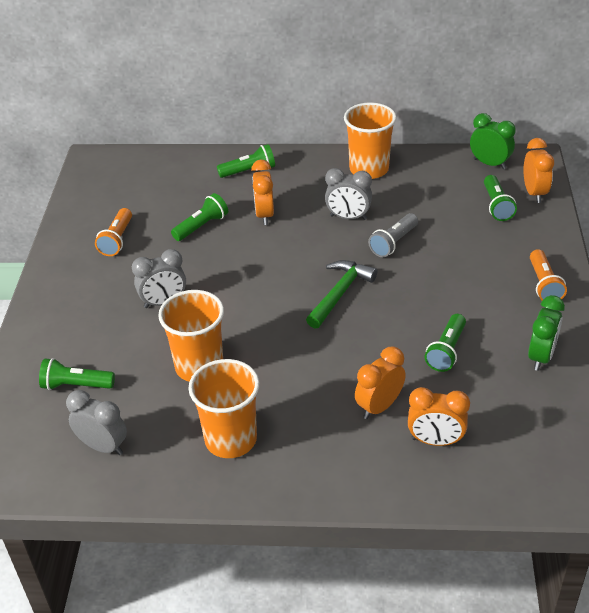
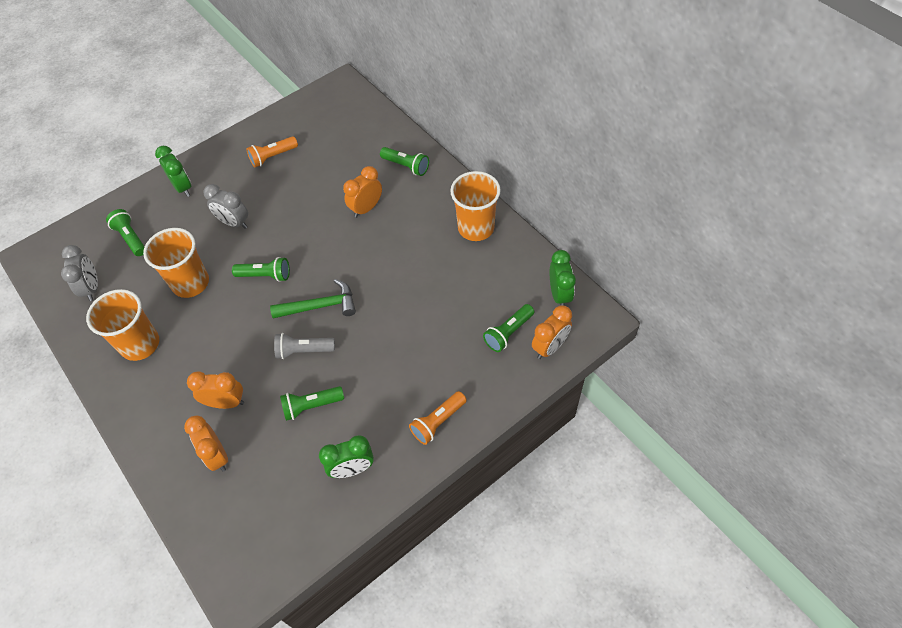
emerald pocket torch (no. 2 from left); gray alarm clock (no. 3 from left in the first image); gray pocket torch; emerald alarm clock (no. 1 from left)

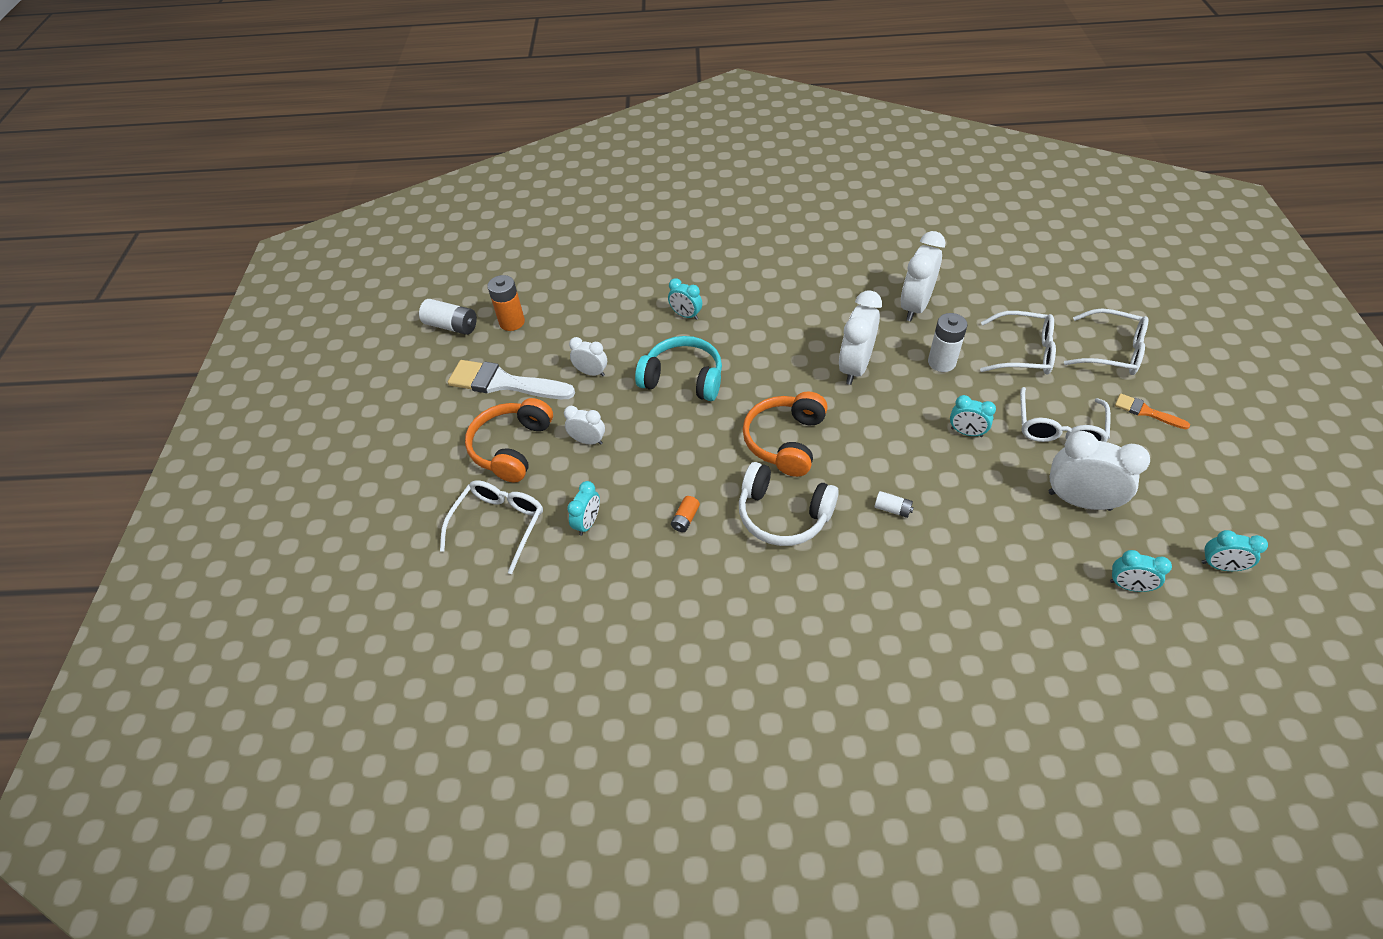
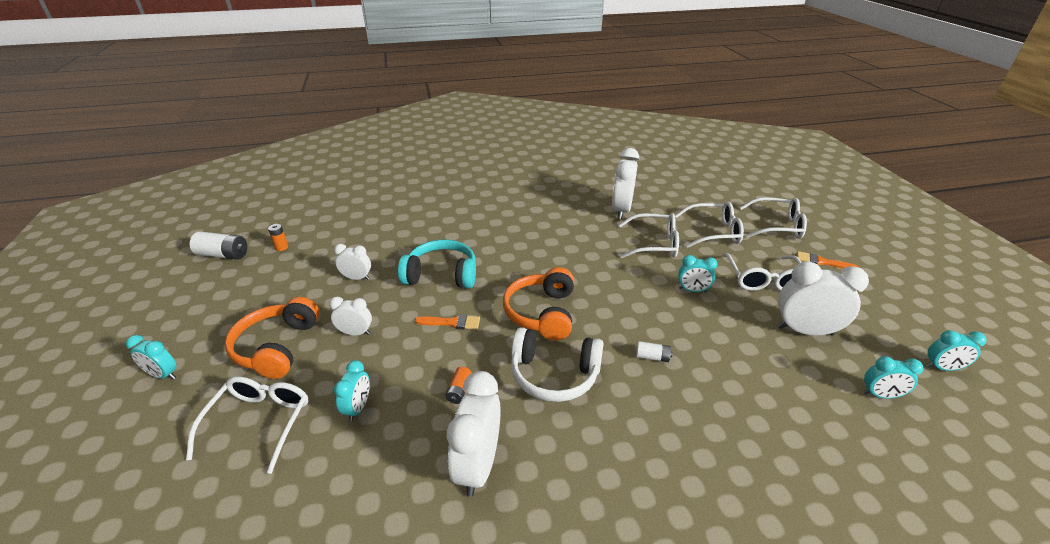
white paintbrush; bright orange AA battery (no. 1 from left); teal alarm clock (no. 1 from left); white alarm clock (no. 3 from left); white glasses (no. 2 from left); bright orange paintbrush (no. 1 from left)

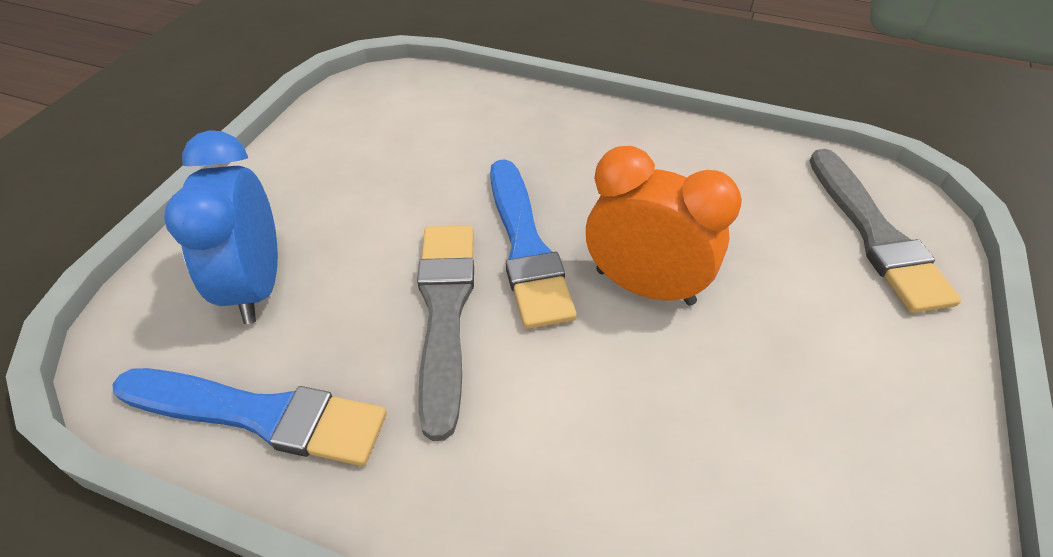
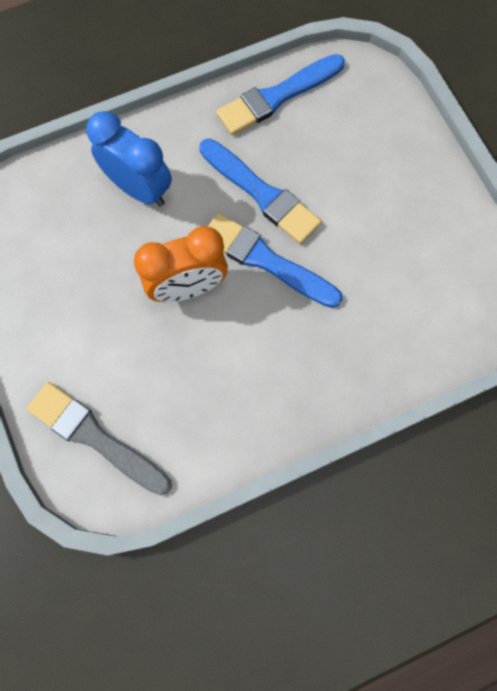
royal blue alarm clock; royal blue paintbrush (no. 1 from left)

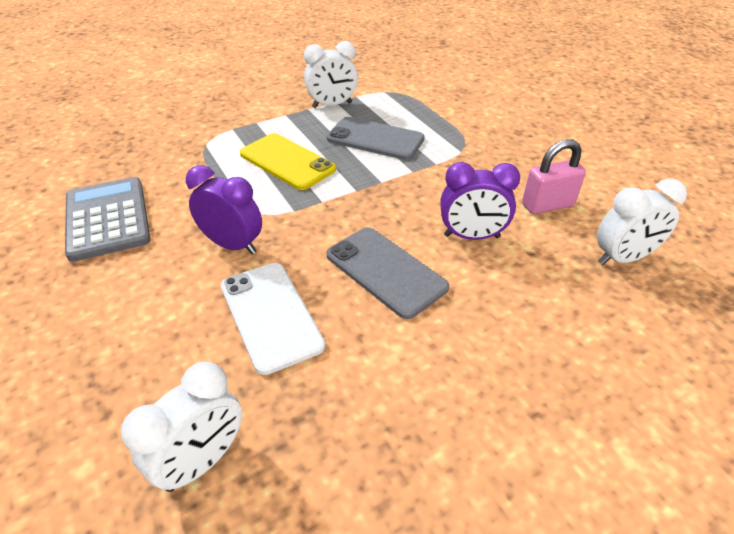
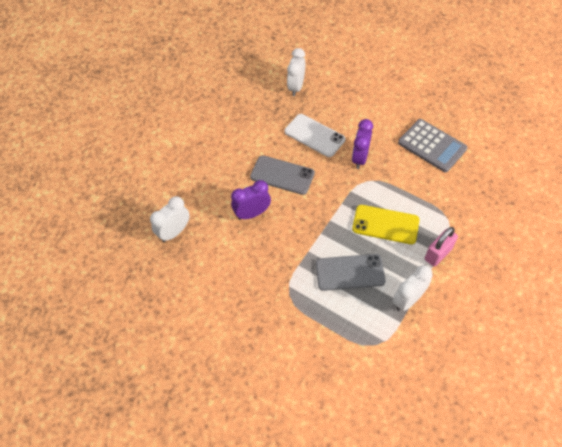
royal purple alarm clock (no. 2 from left); pink padlock

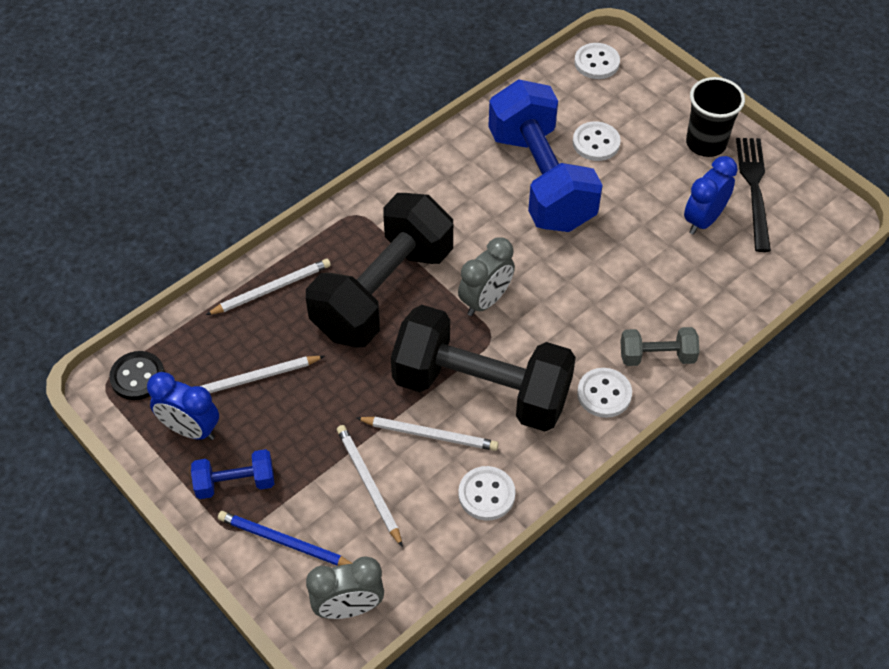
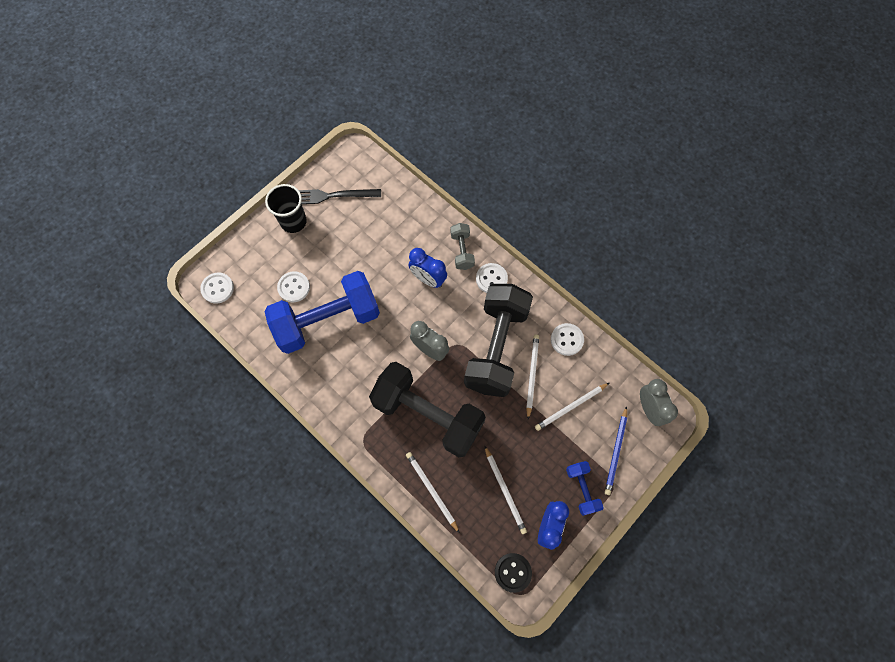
royal blue alarm clock (no. 1 from left)

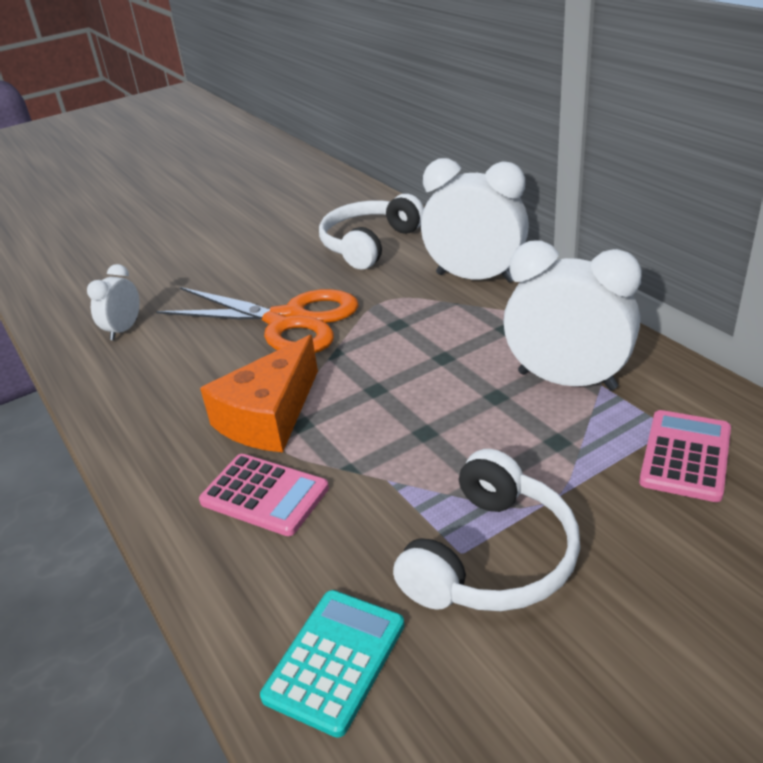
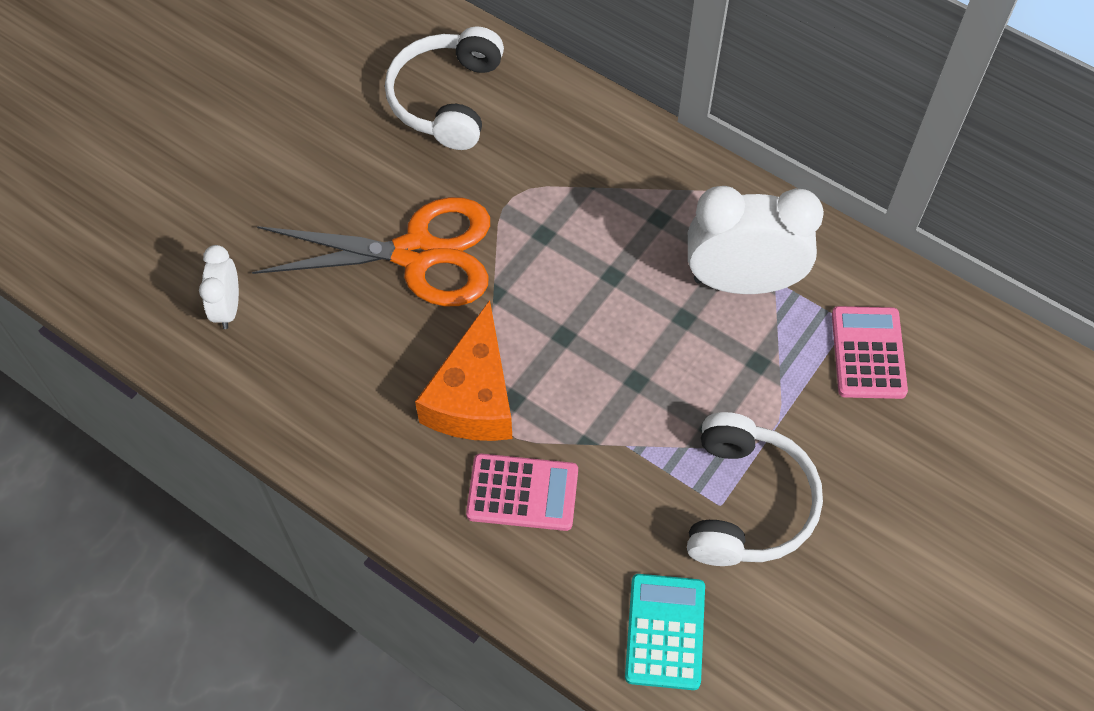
white alarm clock (no. 2 from left in the first image)

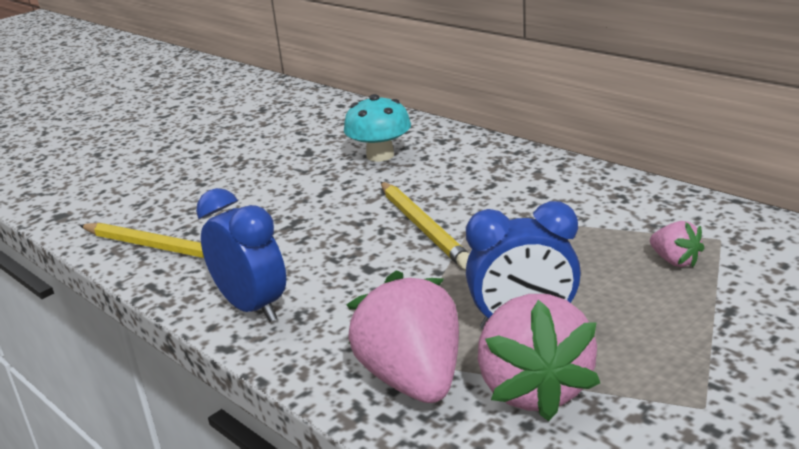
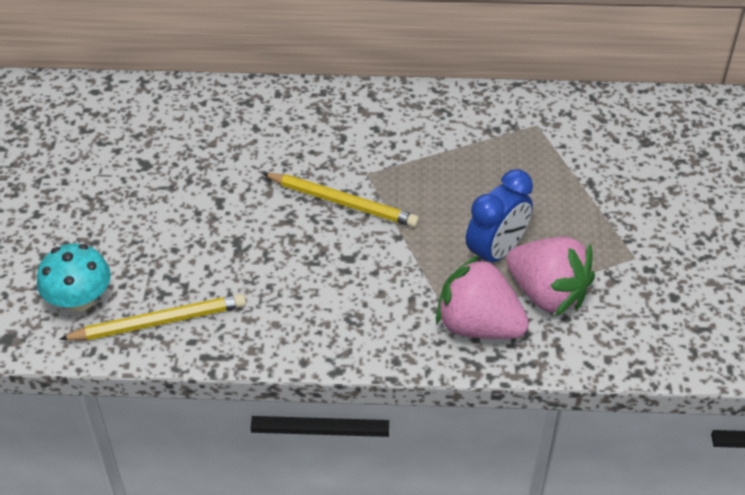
royal blue alarm clock (no. 1 from left in the first image); teal fungus; pink berry (no. 3 from left in the first image)

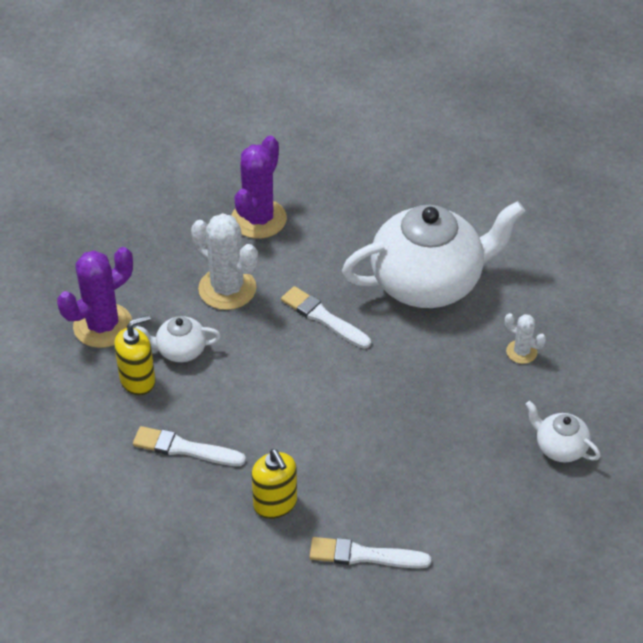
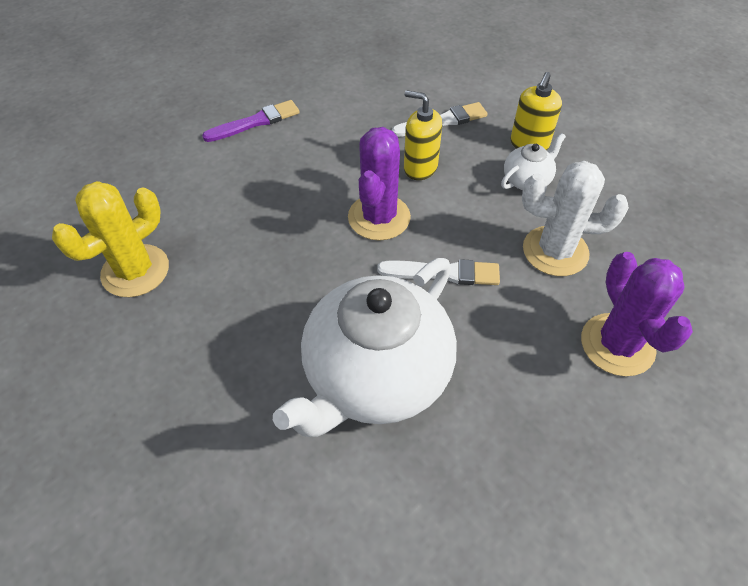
royal purple cactus (no. 1 from left); golden pump bottle (no. 1 from left); royal purple paintbrush; white cactus (no. 2 from left in the first image); golden cactus

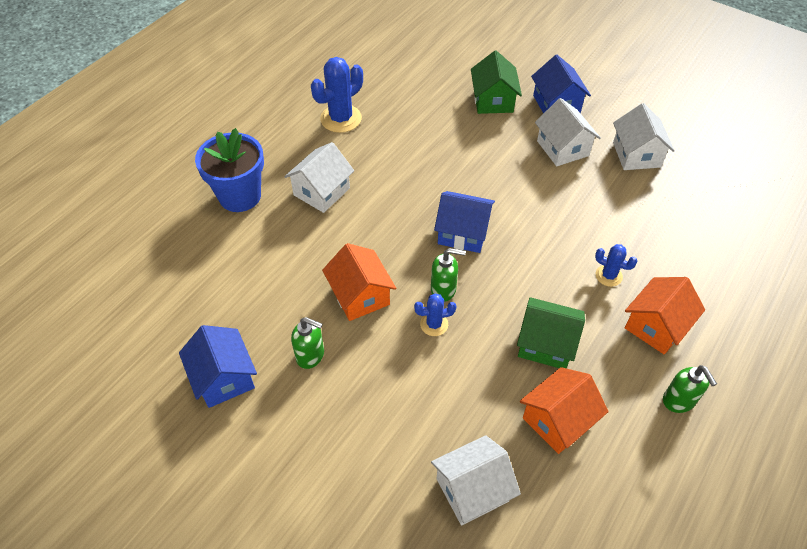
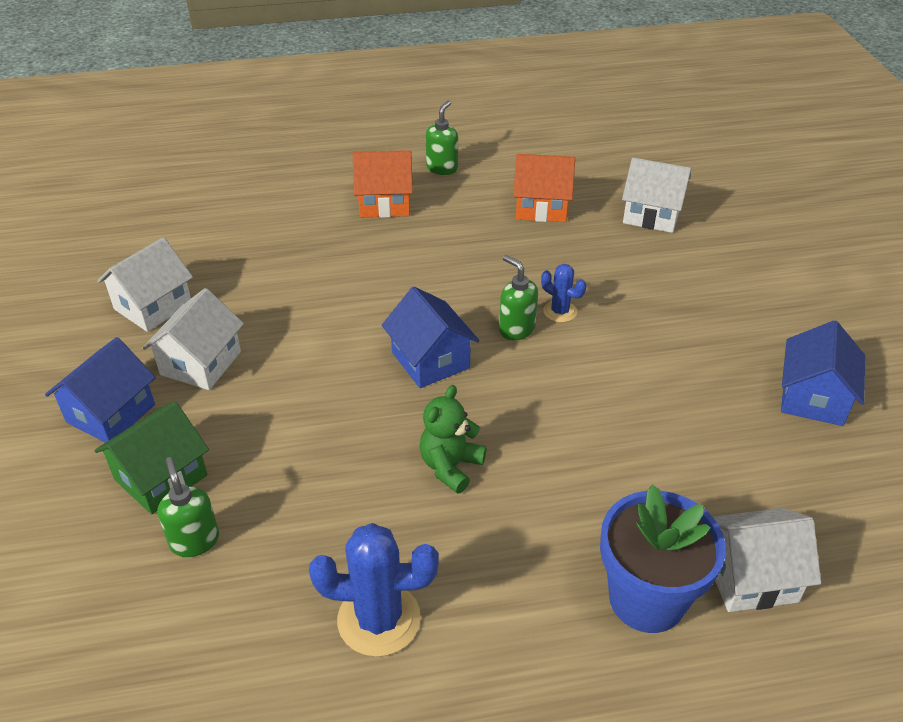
white toy house (no. 4 from left); emerald pump bottle (no. 1 from left); bright orange toy house (no. 1 from left in the first image); emerald toy house (no. 2 from left in the first image); royal blue cactus (no. 3 from left in the first image); emerald teddy

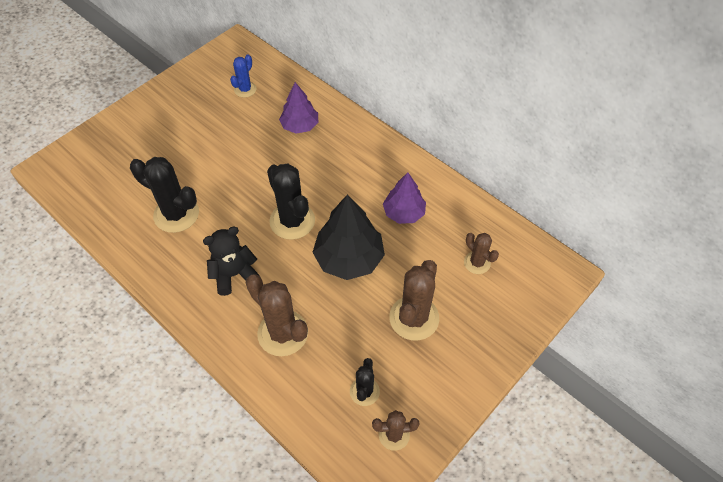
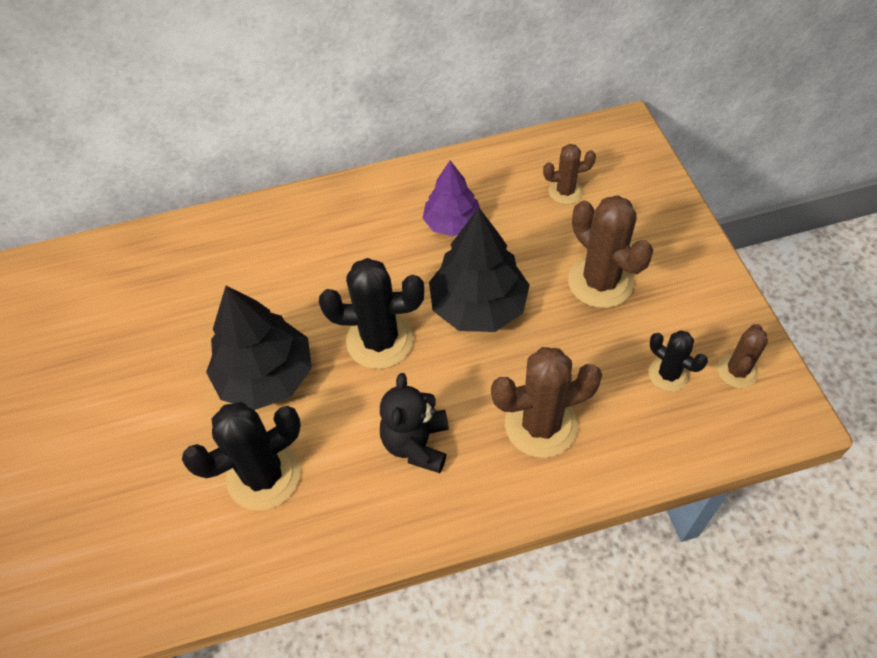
royal blue cactus; royal purple tree (no. 1 from left in the first image); jet-black tree (no. 1 from left)

